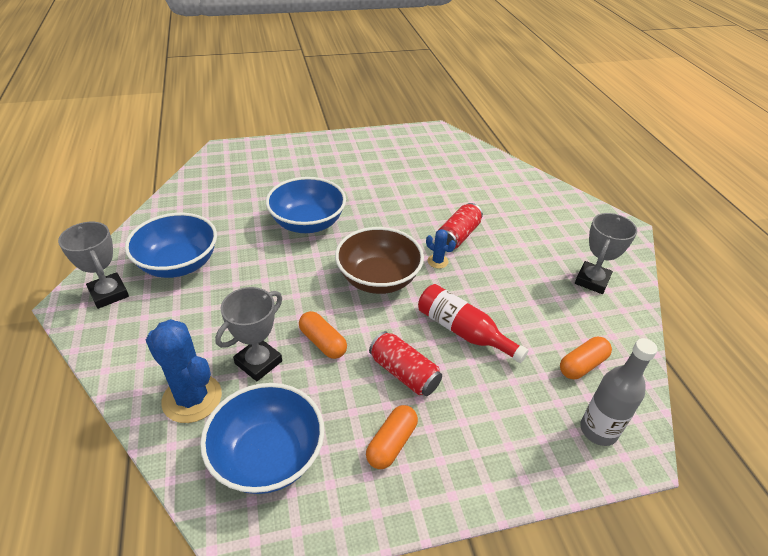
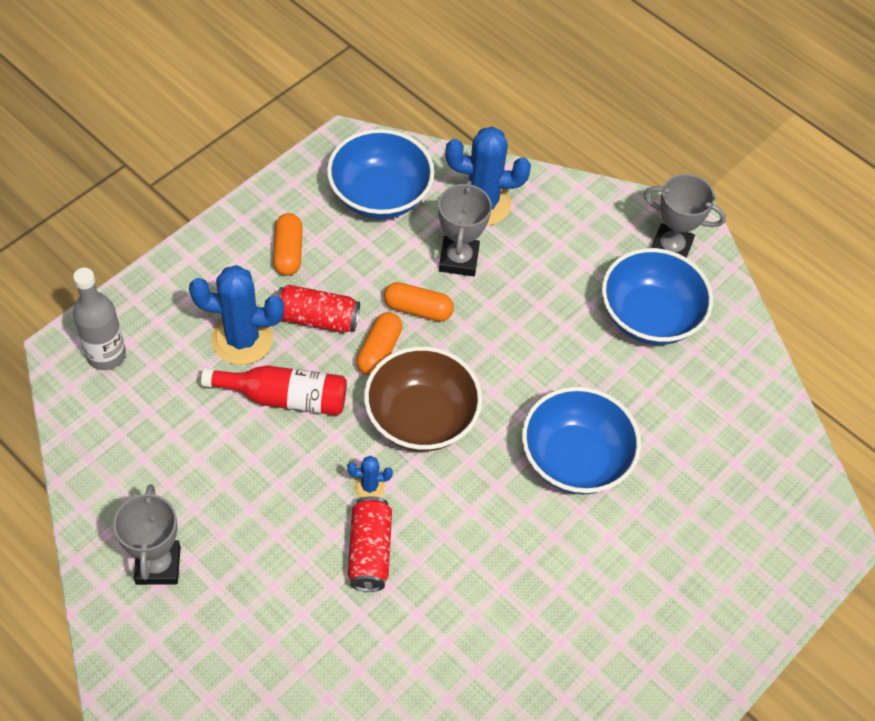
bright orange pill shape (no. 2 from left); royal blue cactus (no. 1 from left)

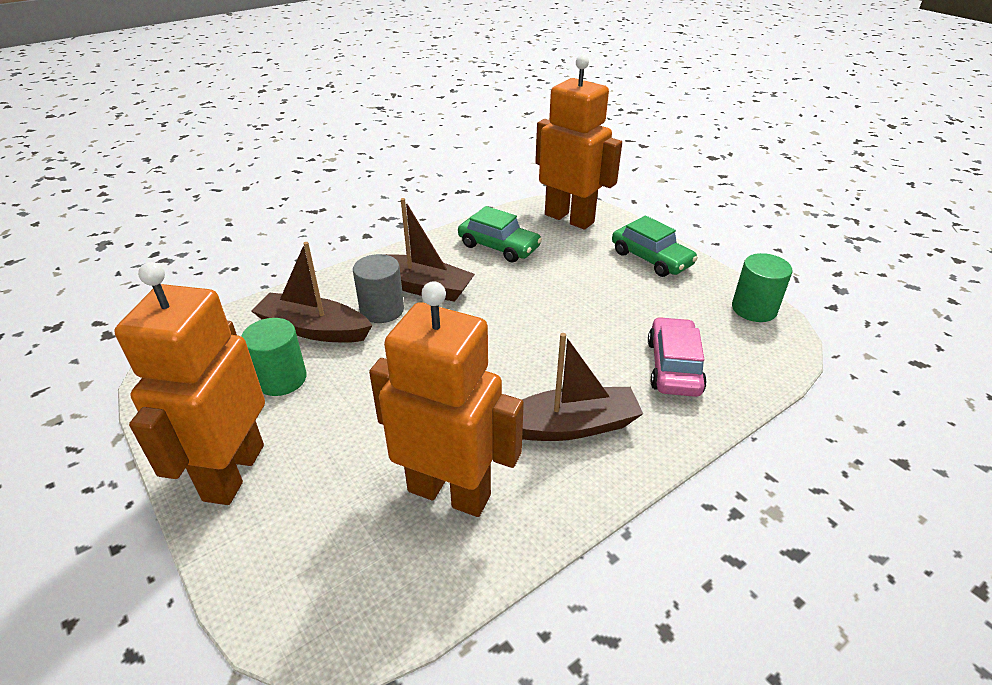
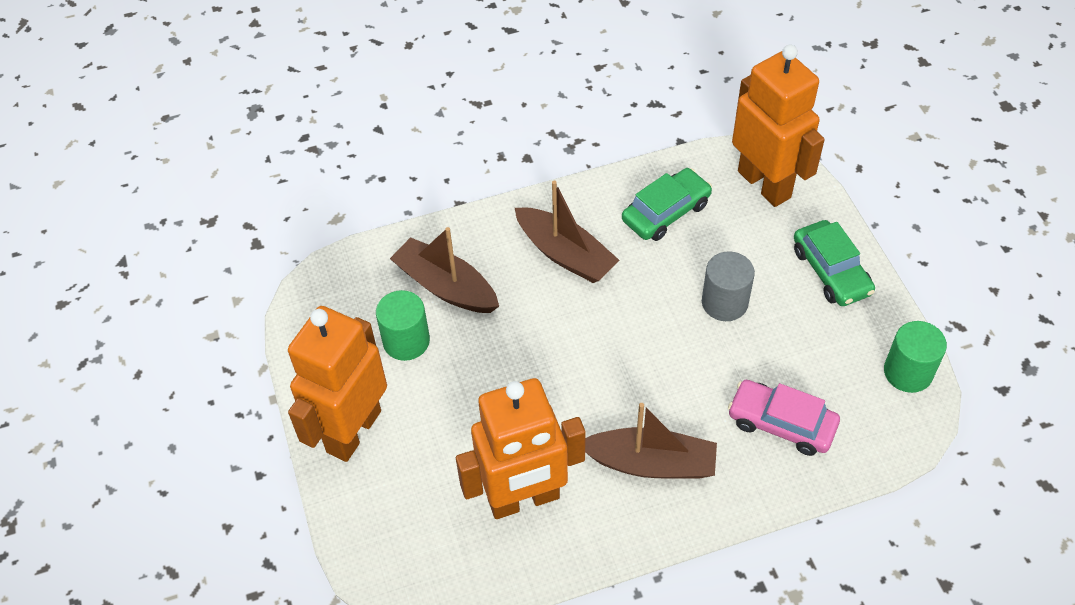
gray cylinder; bright orange robot figure (no. 2 from left); emerald toy car (no. 1 from left); pink toy car

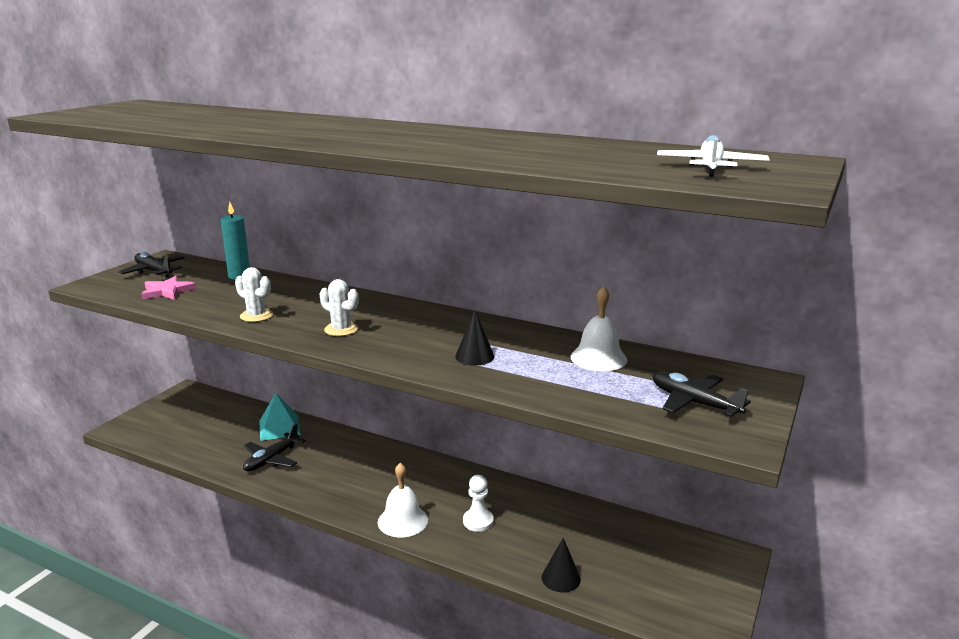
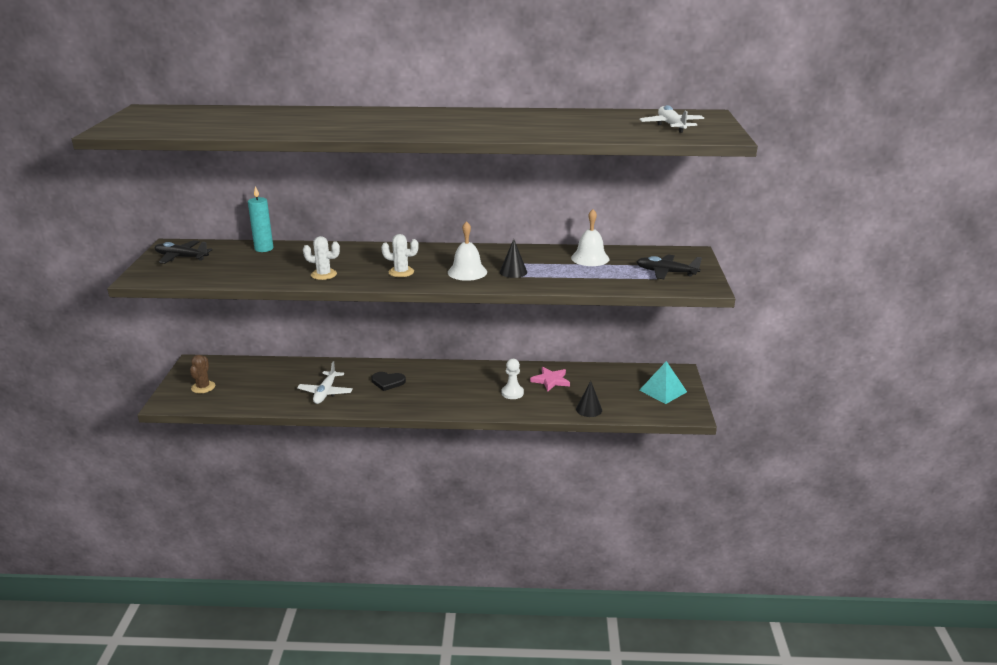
pink five-pointed star; white toy plane (no. 1 from left); teal pyramid shape; white bell (no. 1 from left); brown cactus; jet-black heart shape

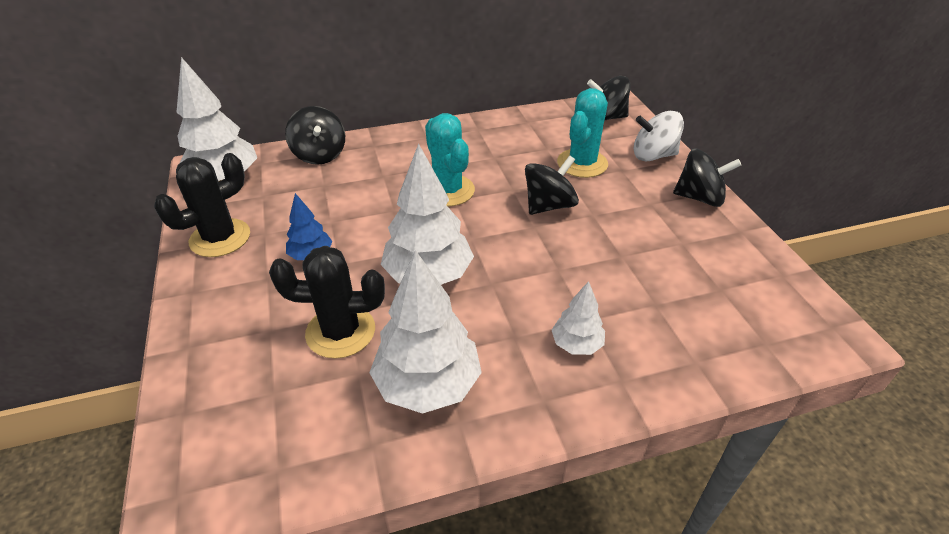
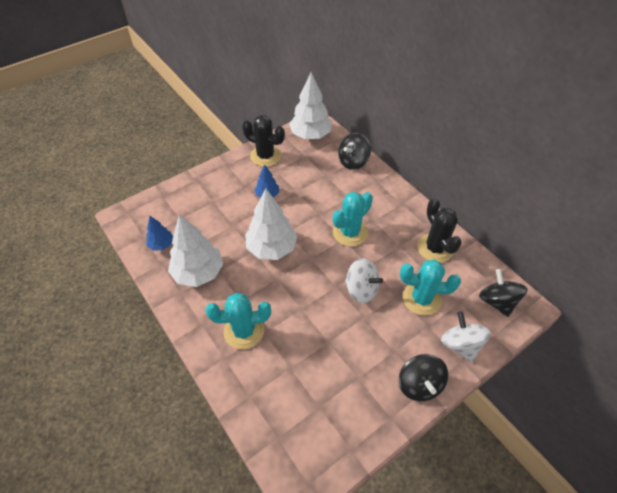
jet-black cactus (no. 2 from left); white toy top (no. 1 from left); teal cactus (no. 1 from left); royal blue tree (no. 1 from left)

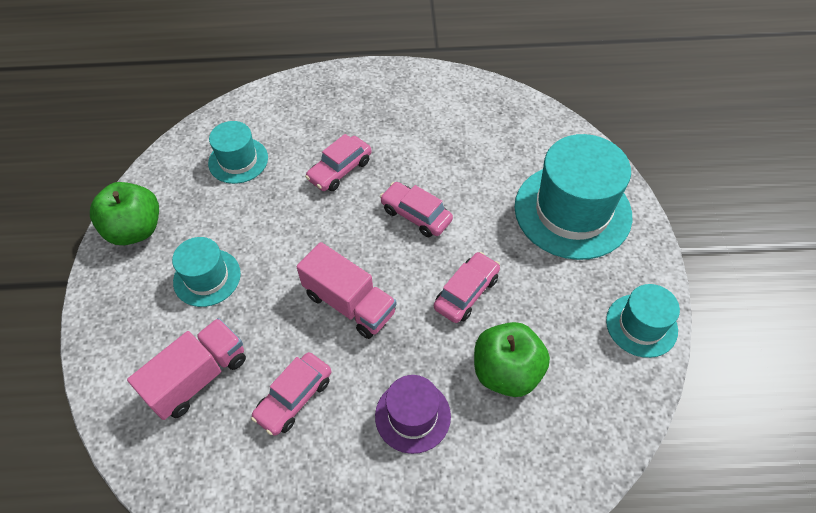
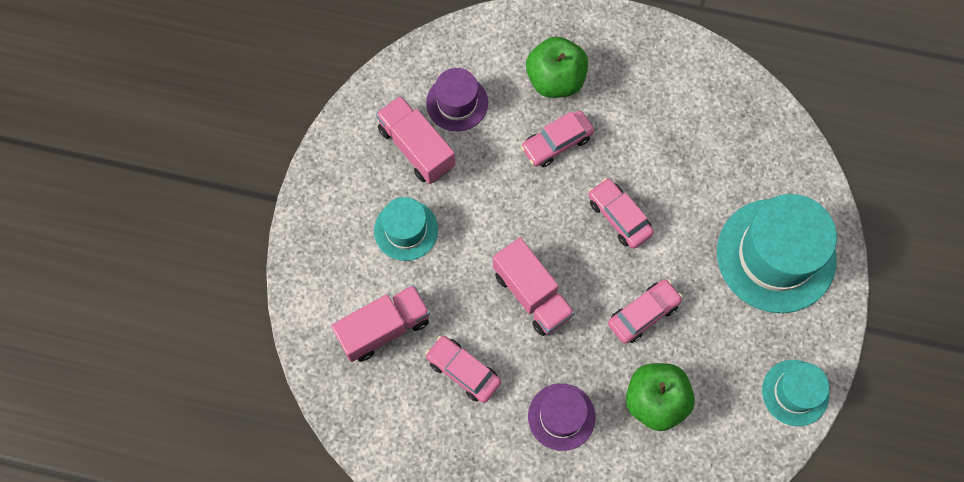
emerald apple fruit (no. 1 from left); royal purple tall hat (no. 1 from left); pink toy car (no. 1 from left); pink toy truck (no. 2 from left)

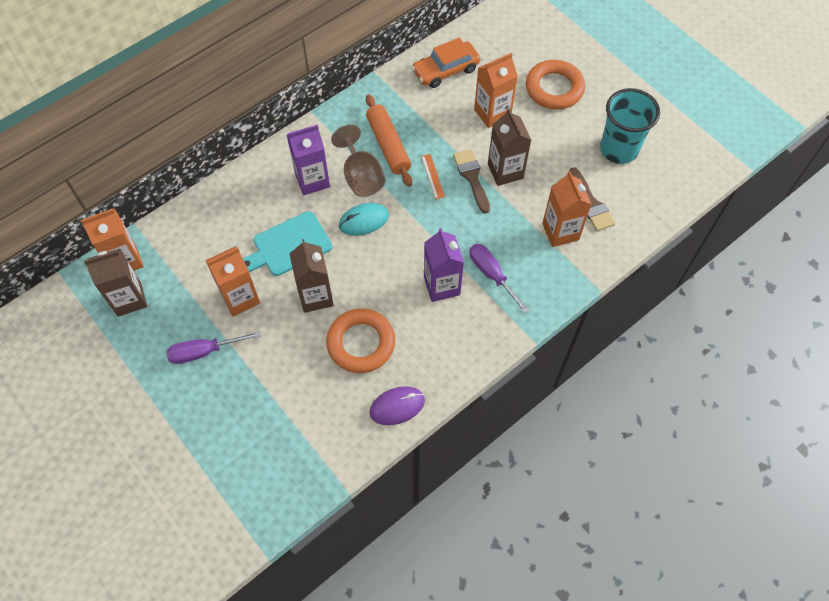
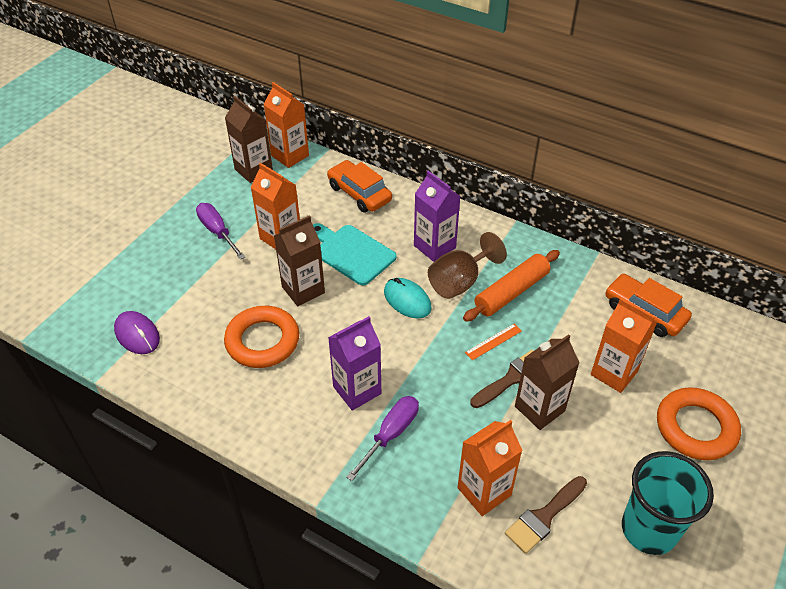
royal purple computer mouse; bright orange toy car (no. 1 from left)

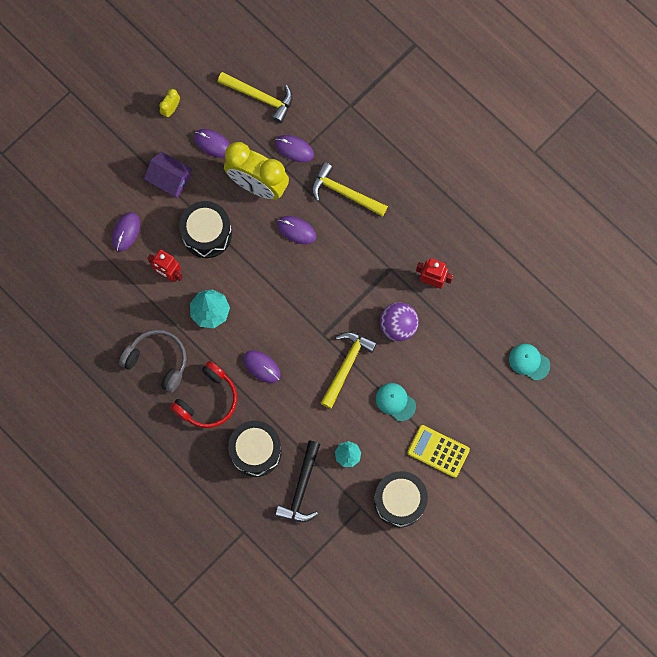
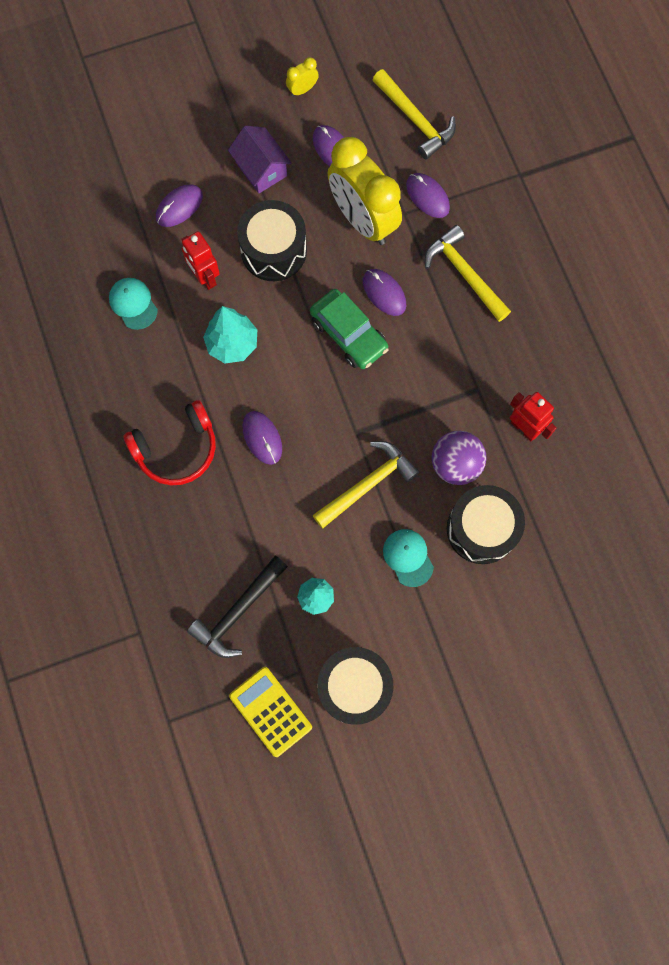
gray headset; jet-black snare drum (no. 3 from left); golden adding machine; teal baseball cap (no. 1 from left); emerald toy car

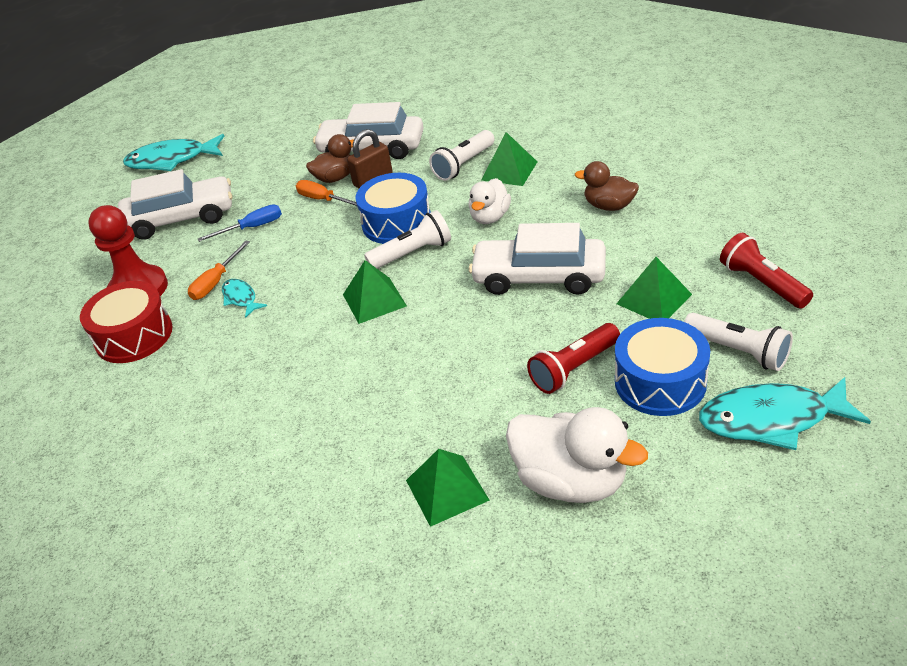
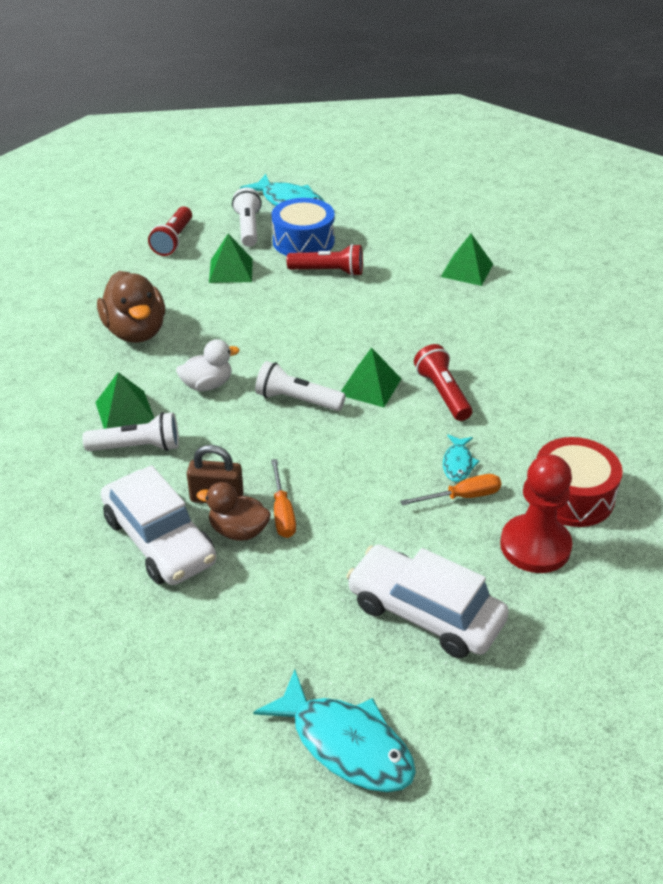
royal blue hand screwdriver; royal blue snare drum (no. 1 from left in the first image); white toy car (no. 3 from left in the first image); white duck (no. 2 from left in the first image); brown duck (no. 1 from left); red pocket torch (no. 3 from left)

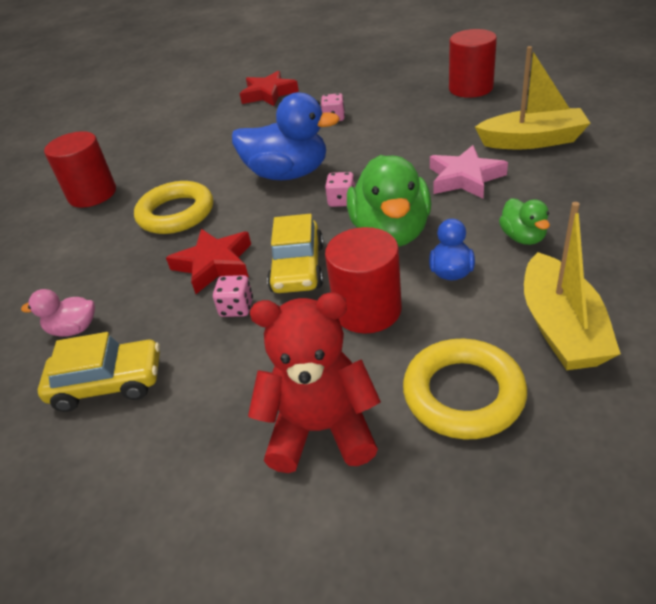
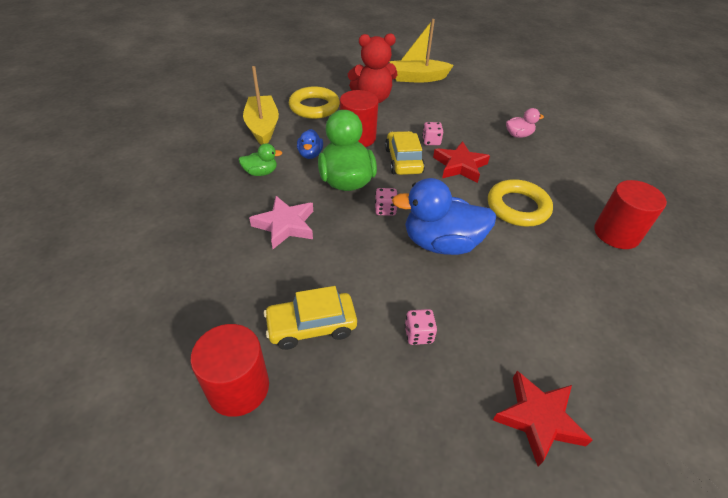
golden toy car (no. 1 from left); golden boat (no. 2 from left); emerald duck (no. 1 from left)

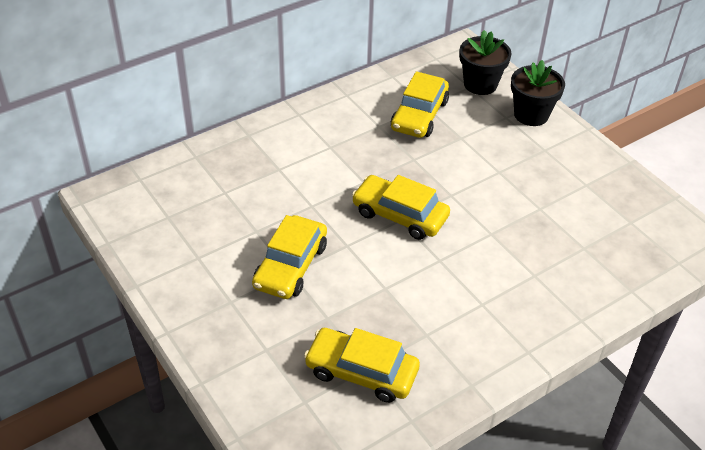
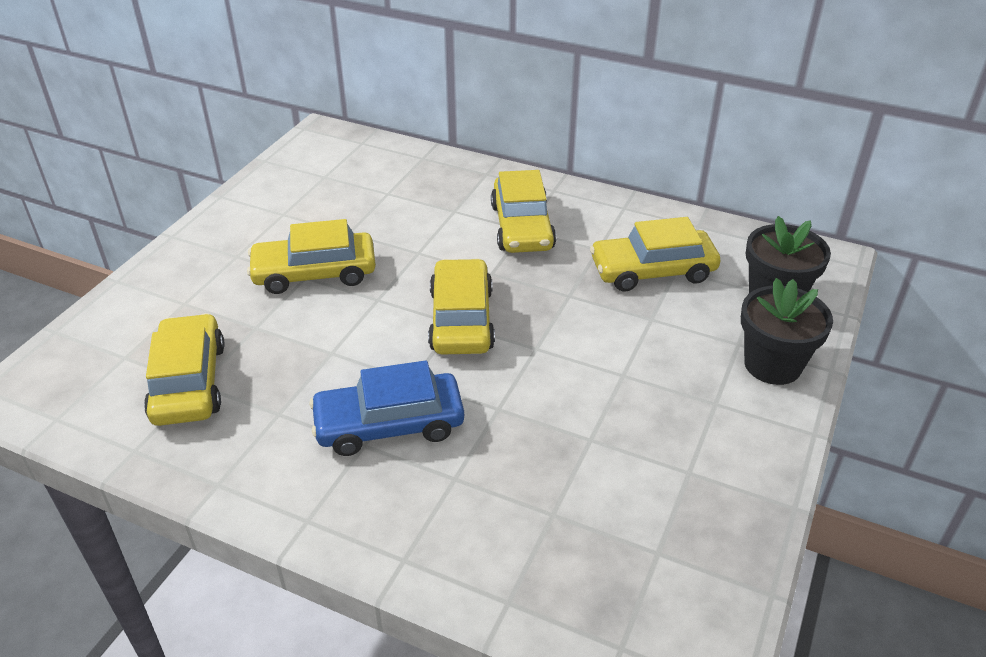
royal blue toy car; golden toy car (no. 4 from left)

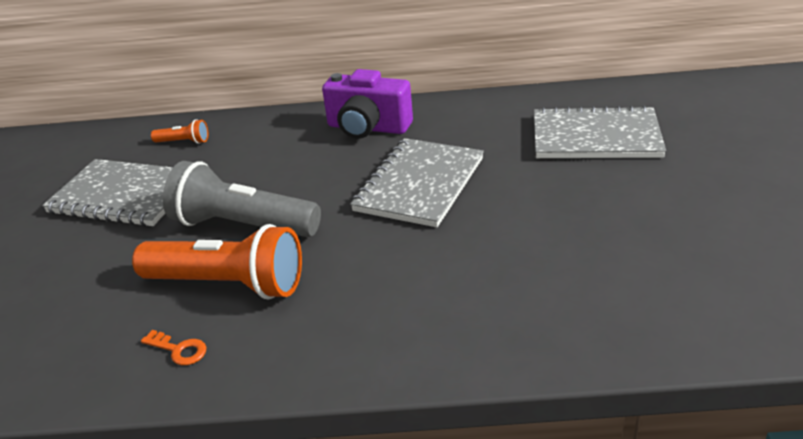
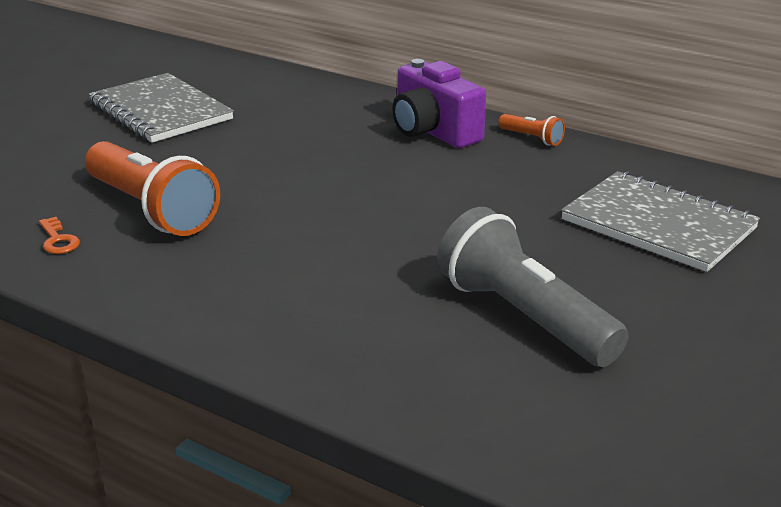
bright orange pocket torch (no. 2 from left); gray pocket torch; gray exercise book (no. 2 from left in the first image)

